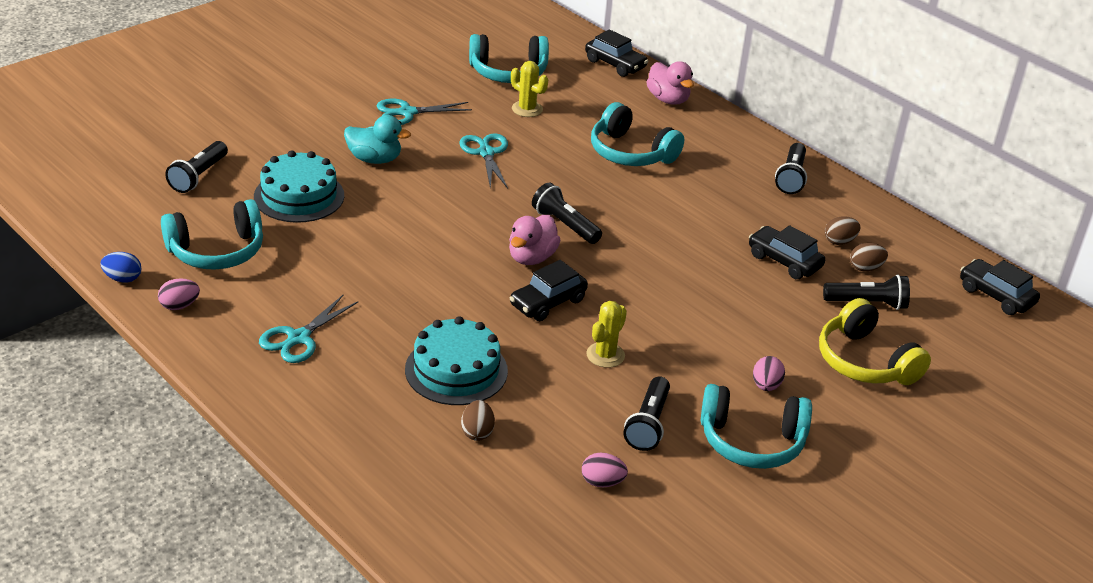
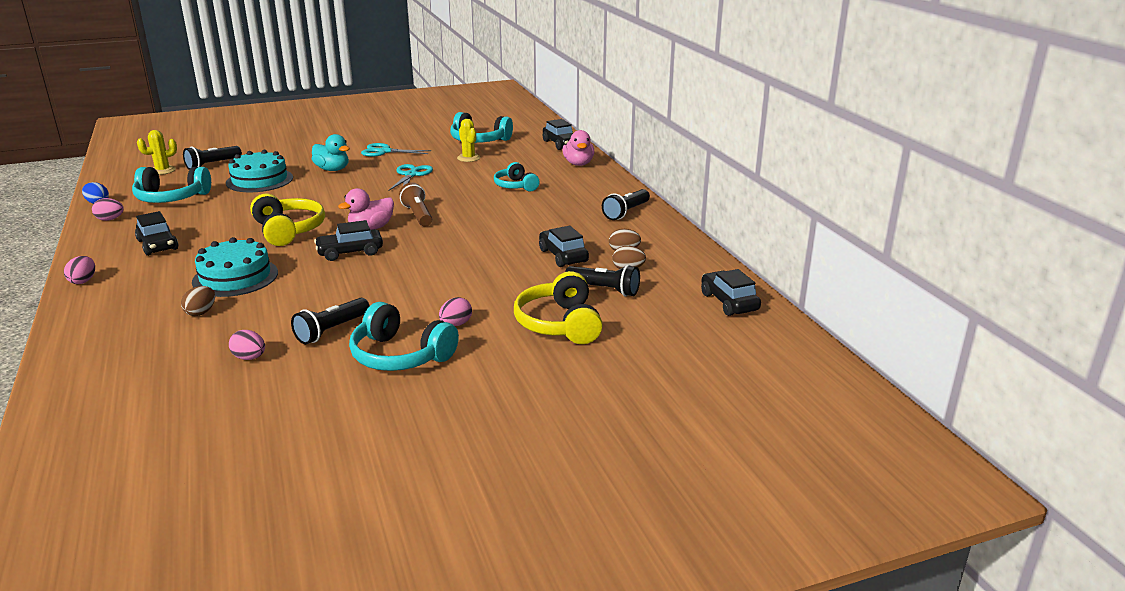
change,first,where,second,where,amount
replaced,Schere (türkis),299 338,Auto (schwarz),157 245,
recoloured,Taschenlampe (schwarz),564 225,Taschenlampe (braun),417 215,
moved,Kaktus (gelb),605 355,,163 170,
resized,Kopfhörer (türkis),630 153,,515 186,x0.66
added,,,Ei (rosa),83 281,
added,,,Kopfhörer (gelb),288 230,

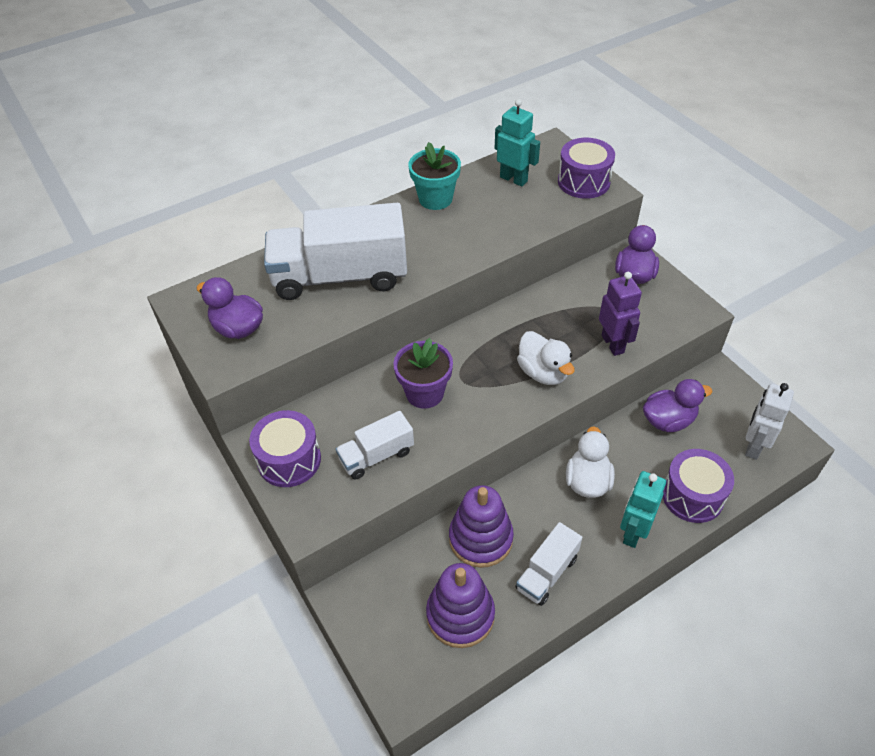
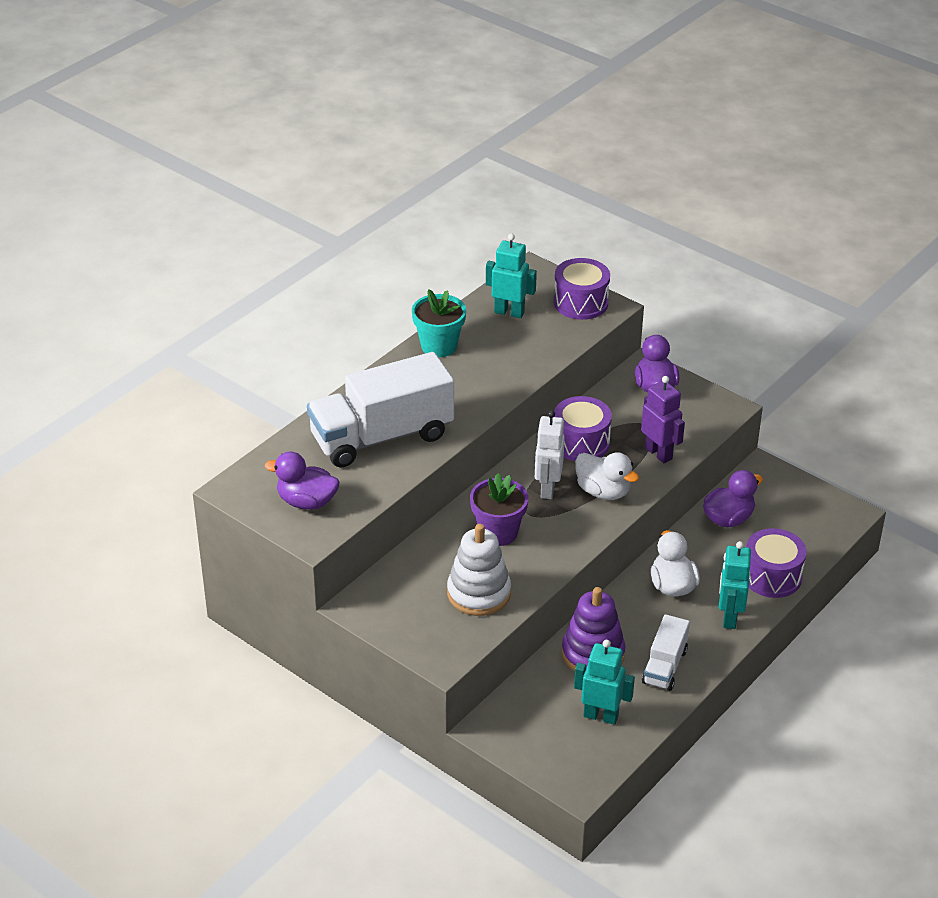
change,first,where,second,where,amount
moved,Trommel (lila),289 460,,581 443,
replaced,Lastwagen (weiß),376 456,Stapelspielzeug (weiß),479 593,
replaced,Stapelspielzeug (lila),460 615,Roboter (türkis),601 716,
moved,Roboter (weiß),753 446,,547 489,

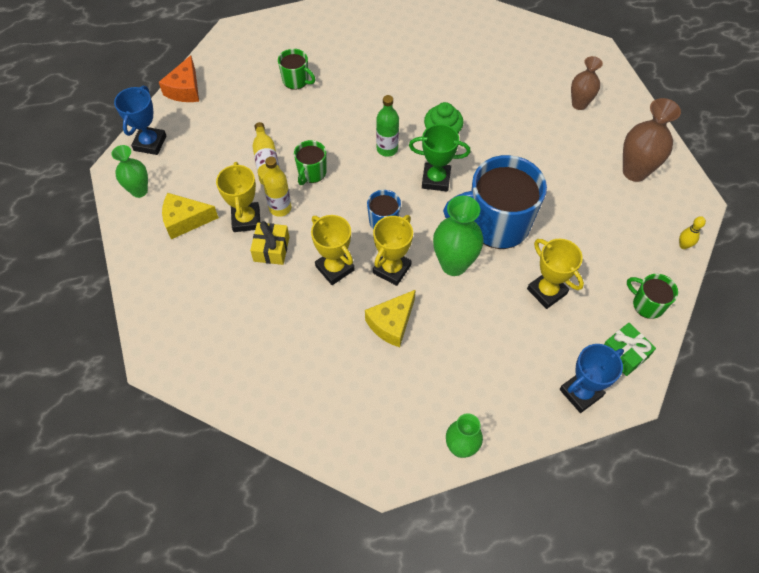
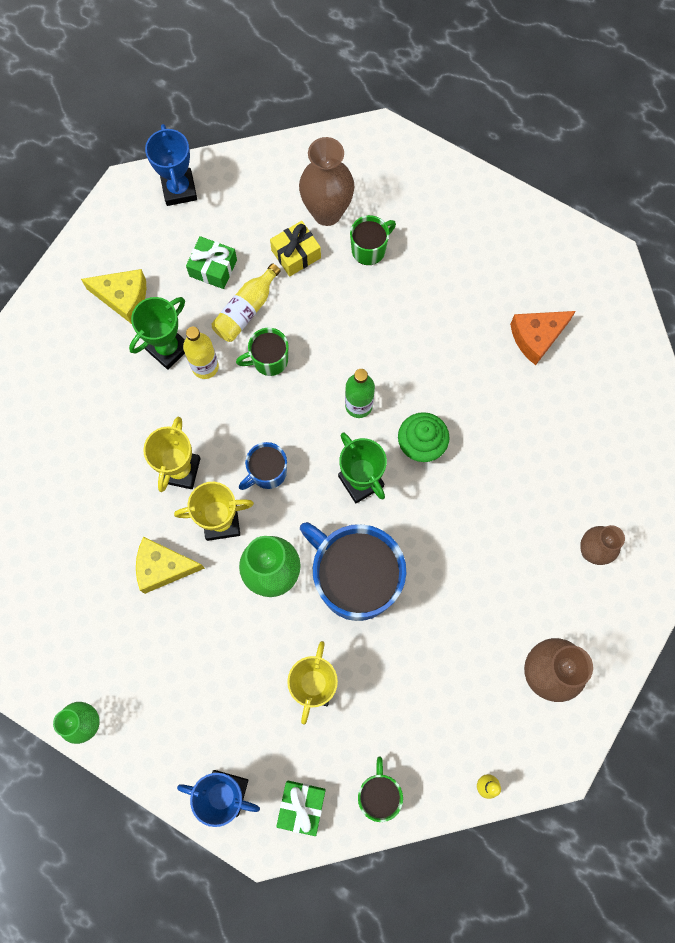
change,first,where,second,where,amount
removed,Vase (grün),139 191,,,
turned,Pokal (blau),150 143,,179 189,75 degrees counterclockwise
moved,Käse (orange),185 89,,536 337,
turned,Käse (gelb),185 220,,123 298,150 degrees clockwise
recoloured,Pokal (gelb),246 219,Pokal (grün),168 348,
moved,Geschenk (gelb),271 249,,296 254,
turned,Tasse (grün),296 80,,369 249,120 degrees counterclockwise
added,,,Geschenk (grün),213 268,
added,,,Vase (braun),327 212,

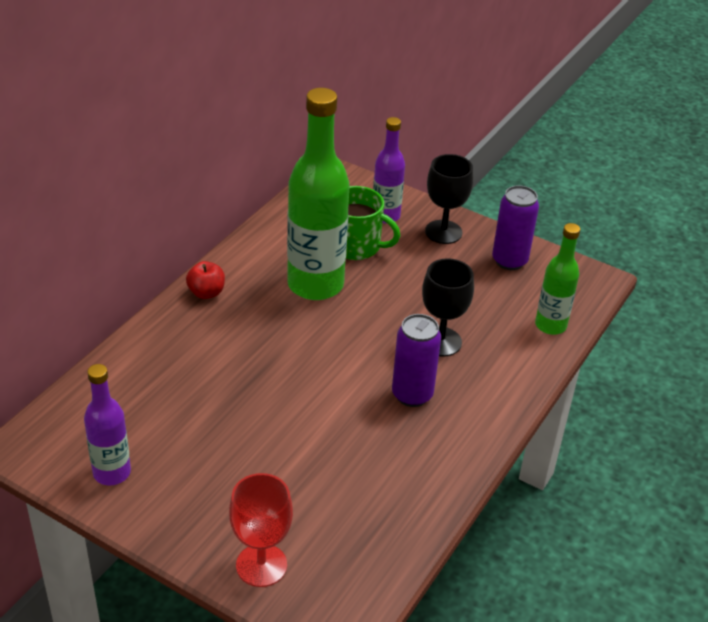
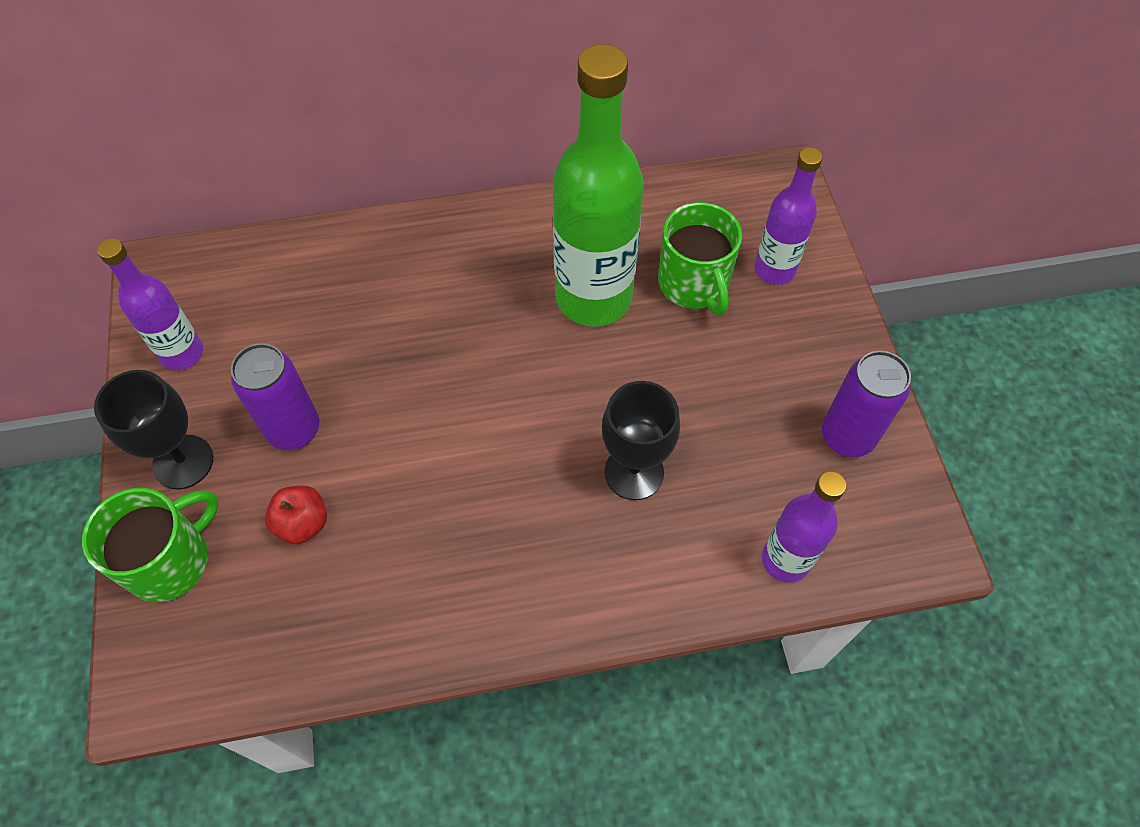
change,first,where,second,where,amount
moved,Apfel (rot),206 293,,303 523,
replaced,Kelch (rot),261 565,Tasse (grün),170 560,
moved,Dose (lila),412 395,,294 429,
moved,Kelch (schwarz),443 232,,183 462,
recoloured,Flasche (grün),550 325,Flasche (lila),785 560,

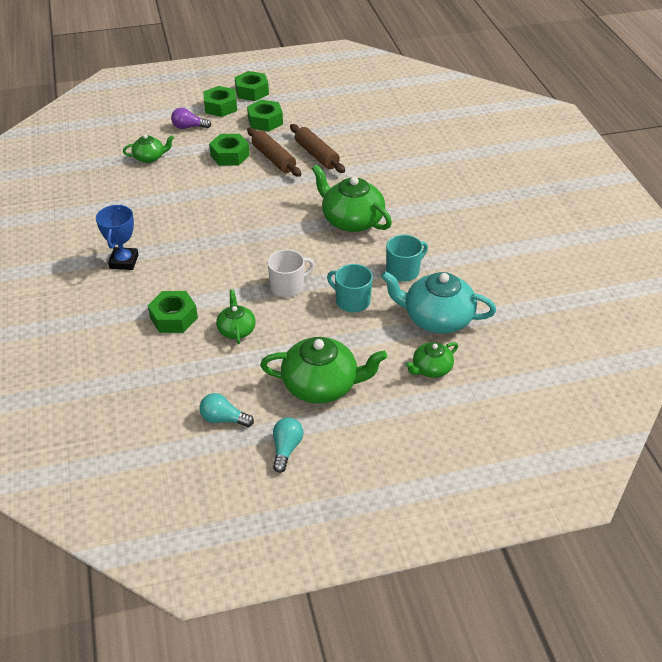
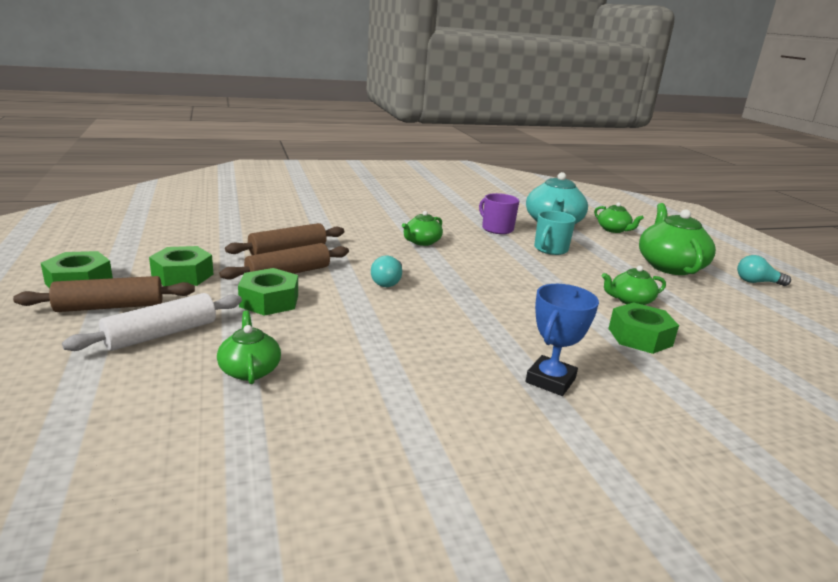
change,first,where,second,where,amount
turned,Pokal (blau),124 261,,550 380,60 degrees counterclockwise
replaced,Glühbirne (lila),189 127,Nudelholz (weiß),161 334,
moved,Glühbirne (türkis),223 419,,388 282,
replaced,Sechskantmutter (grün),220 107,Nudelholz (braun),110 307,
removed,Tasse (weiß),288 286,,,
resized,Teekanne (grün),351 220,,422 242,x0.55
recoloured,Tasse (türkis),403 271,Tasse (lila),496 229,

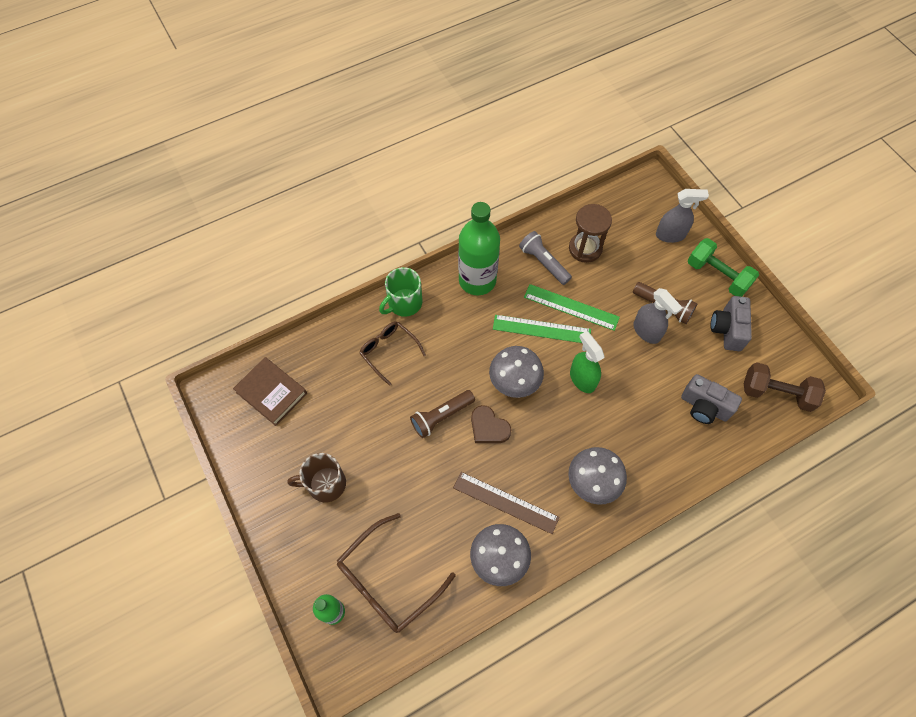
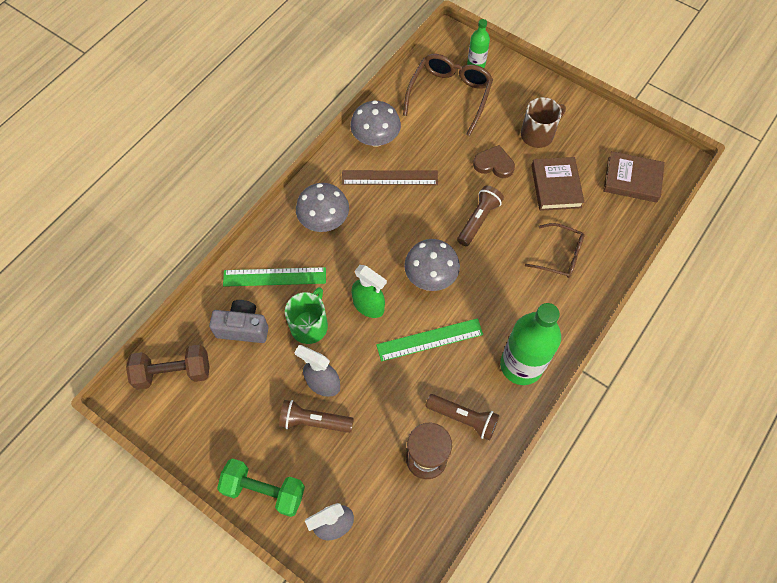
change,first,where,second,where,amount
moved,Tasse (grün),404 303,,309 325,
moved,Herz (braun),488 427,,494 164,
recoloured,Taschenlampe (grau),543 262,Taschenlampe (braun),463 418,
moved,Lineal (grün),571 307,,274 276,
removed,Kamera (grau),727 329,,,
added,,,Buch (braun),556 186,

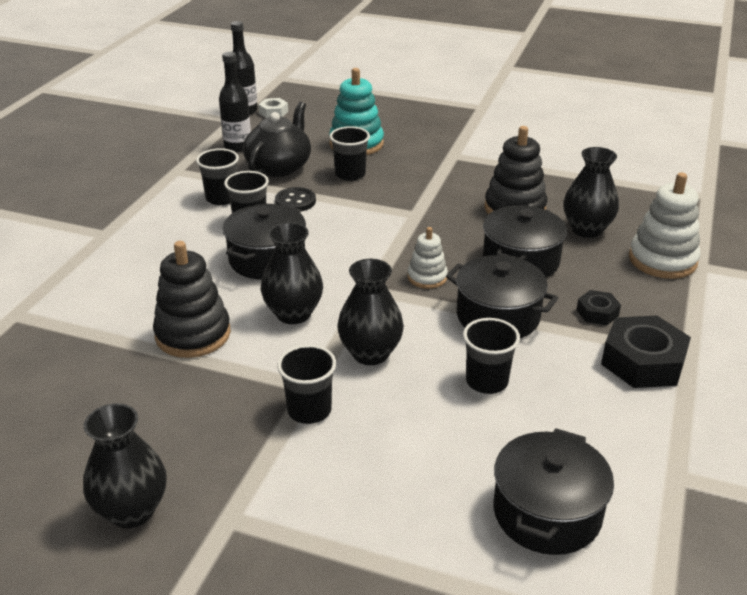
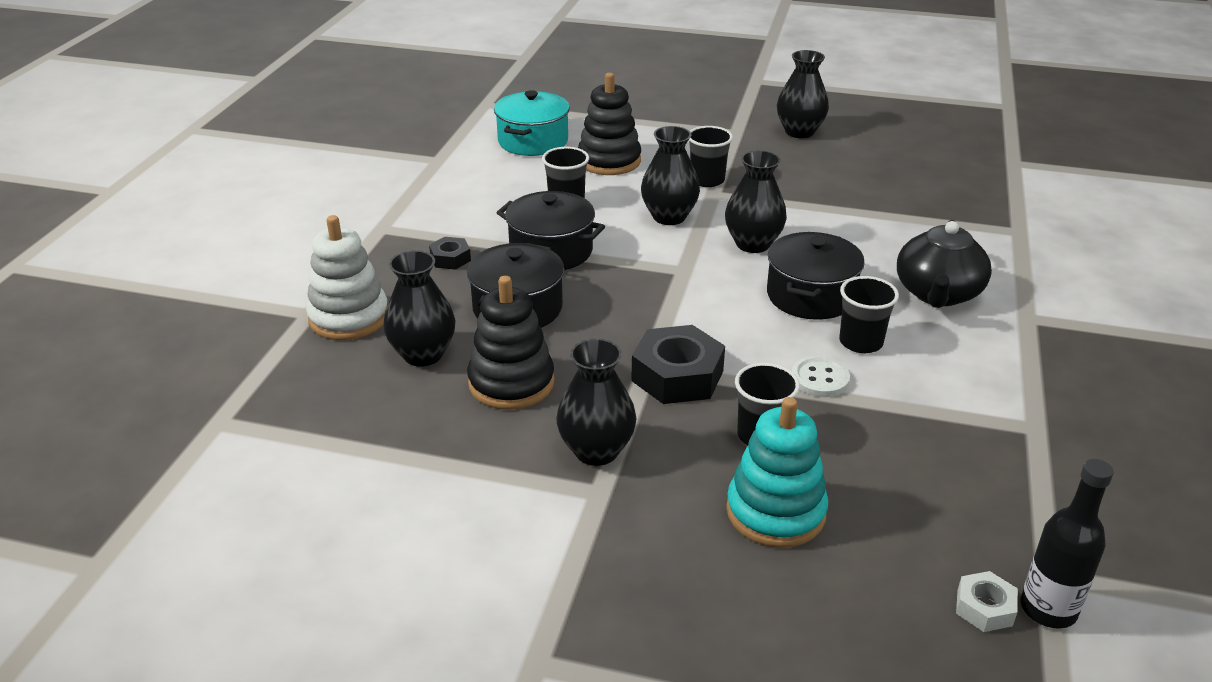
change,first,where,second,where,amount
moved,Stapelspielzeug (schwarz),193 334,,609 161,
removed,Becher (schwarz),222 198,,,
removed,Flasche (schwarz),238 146,,,
moved,Teekanne (schwarz),279 167,,937 293,
recoloured,Knopf (schwarz),295 201,Knopf (weiß),820 379,
removed,Stapelspielzeug (weiß),427 277,,,
recoloured,Kochtopf (schwarz),547 513,Kochtopf (türkis),533 141,
moved,Sechskantmutter (schwarz),643 362,,677 376,
added,,,Vase (schwarz),596 451,

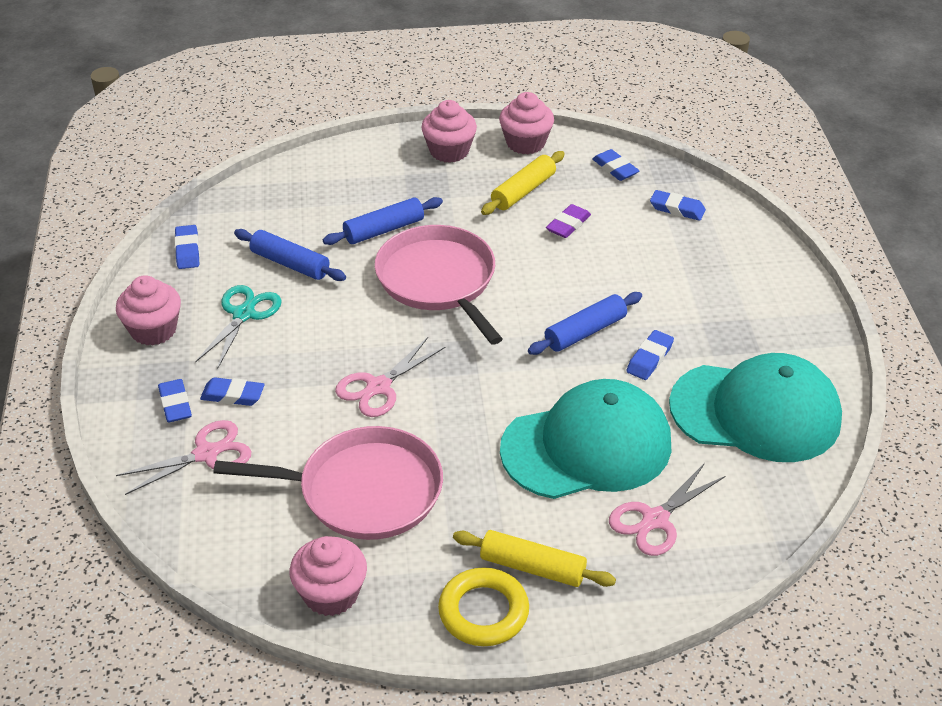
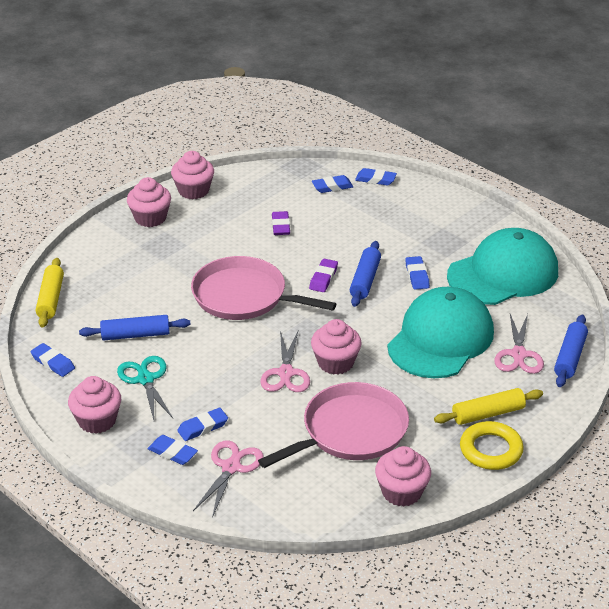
change,first,where,second,where,amount
moved,Nudelholz (blau),384 230,,570 357,
moved,Nudelholz (gelb),523 191,,51 299,
moved,Radiergummi (blau),615 168,,375 179,
added,,,Radiergummi (lila),323 278,
added,,,Muffin (rosa),335 363,

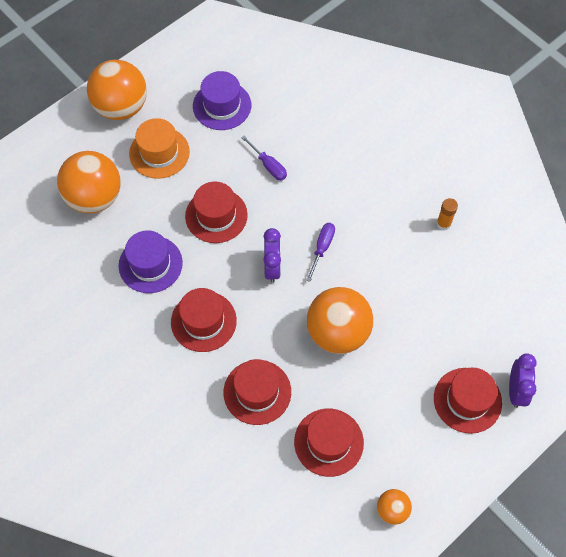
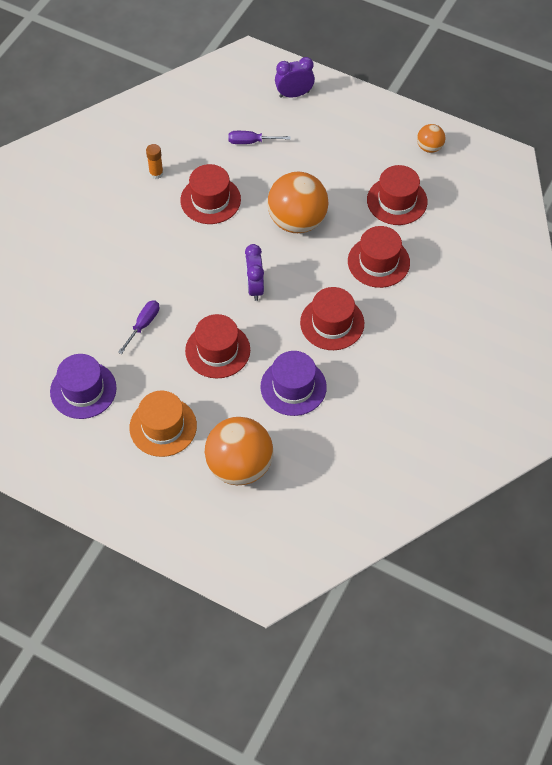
change,first,where,second,where,amount
removed,Ball (orange),121 107,,,
turned,Wecker (lila),272 267,,254 287,75 degrees counterclockwise
moved,Schraubenzieher (lila),322 248,,251 142,
moved,Hut (rot),467 400,,210 200,

